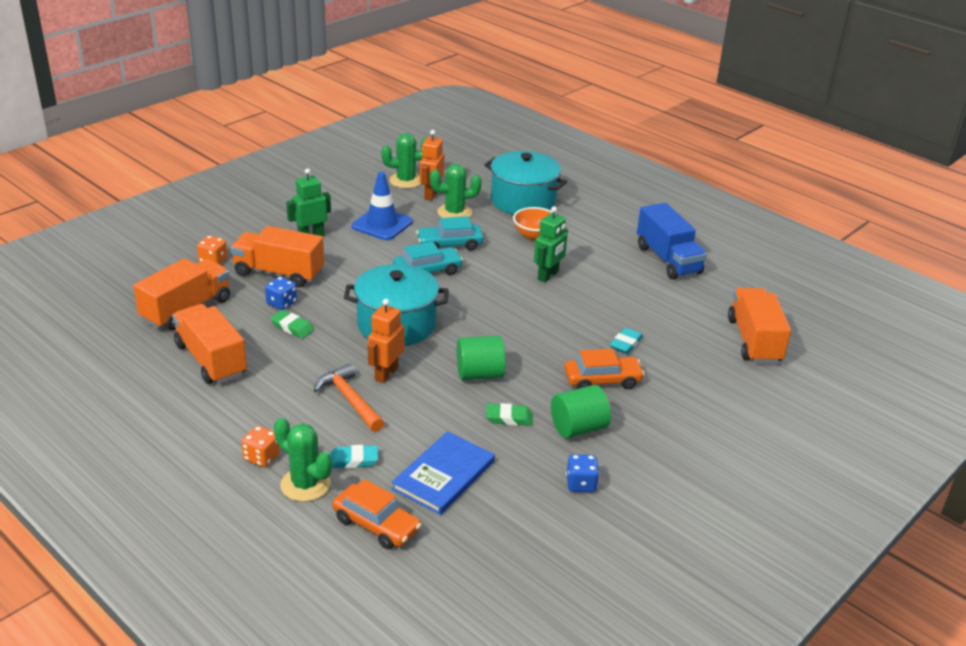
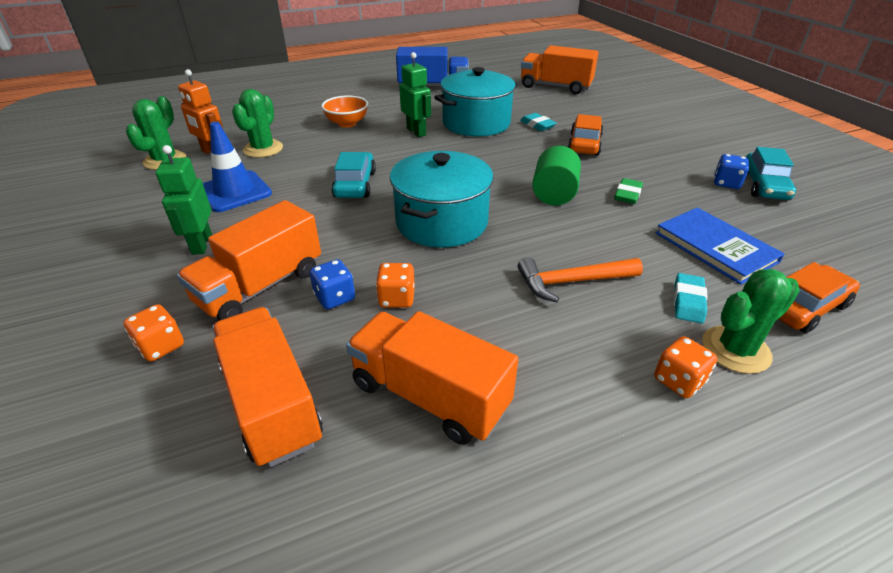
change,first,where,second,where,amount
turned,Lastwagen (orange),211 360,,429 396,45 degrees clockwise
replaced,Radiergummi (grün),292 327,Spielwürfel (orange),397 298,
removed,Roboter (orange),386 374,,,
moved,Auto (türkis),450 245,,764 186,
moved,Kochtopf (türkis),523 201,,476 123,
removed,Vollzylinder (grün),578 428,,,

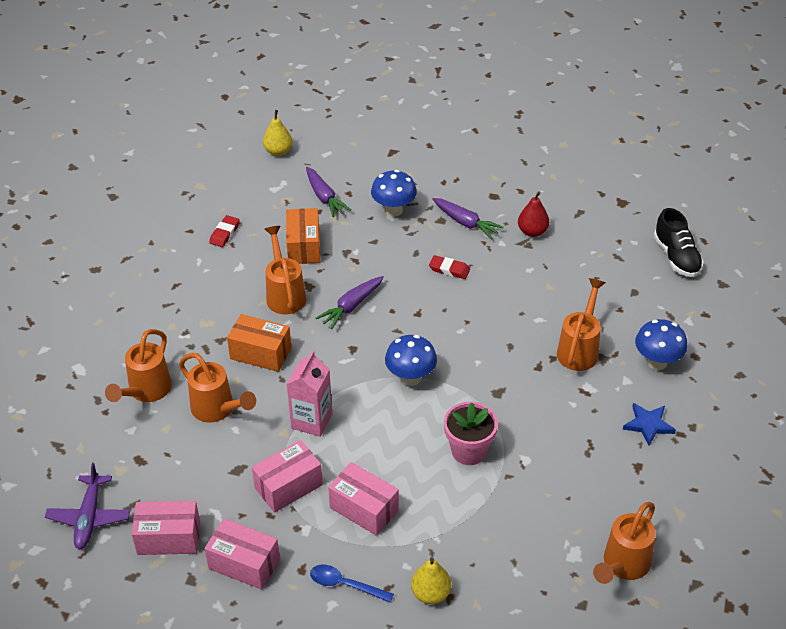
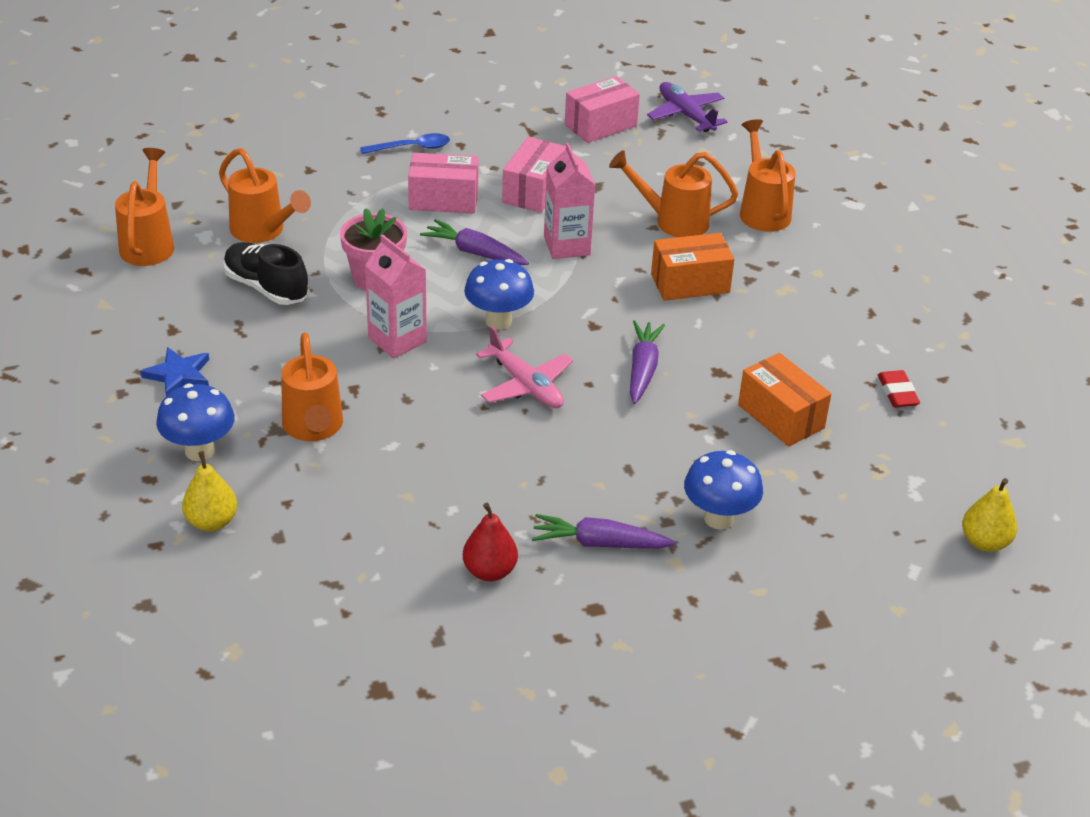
change,first,where,second,where,amount
removed,Schachtel (rosa),244 564,,,
moved,Gießkanne (orange),284 294,,263 231,
moved,Karotte (lila),324 197,,475 253,
moved,Birne (gelb),431 593,,212 522,
removed,Radiergummi (rot),449 269,,,
moved,Schuh (schwarz),676 257,,266 287,
added,,,Getränkekarton (rosa),397 340,
added,,,Flugzeug (rosa),526 385,

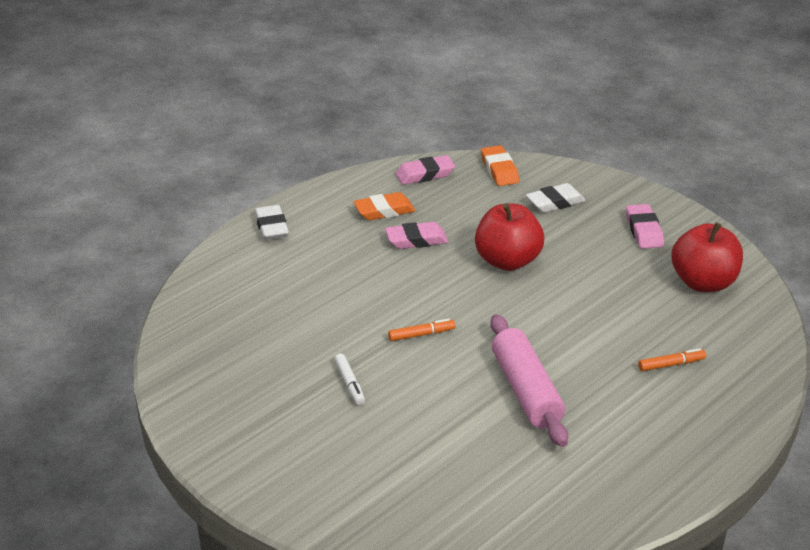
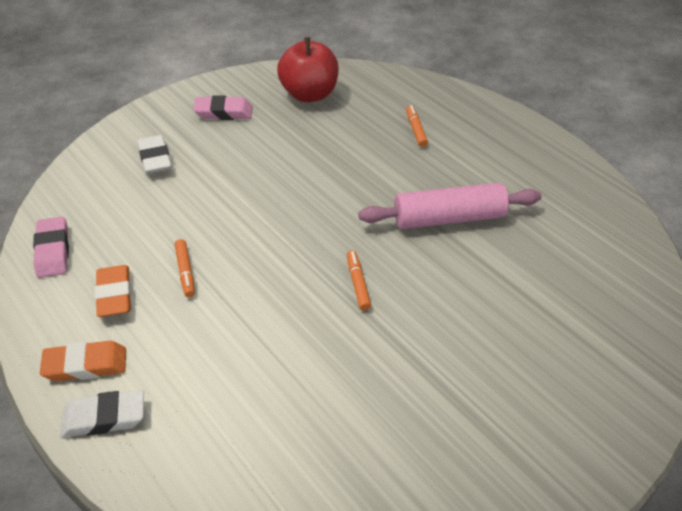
change,first,where,second,where,amount
removed,Filzstift (weiß),349 383,,,
replaced,Radiergummi (rosa),416 240,Filzstift (orange),185 271,
removed,Apfel (rot),507 261,,,
moved,Radiergummi (orange),499 170,,86 365,

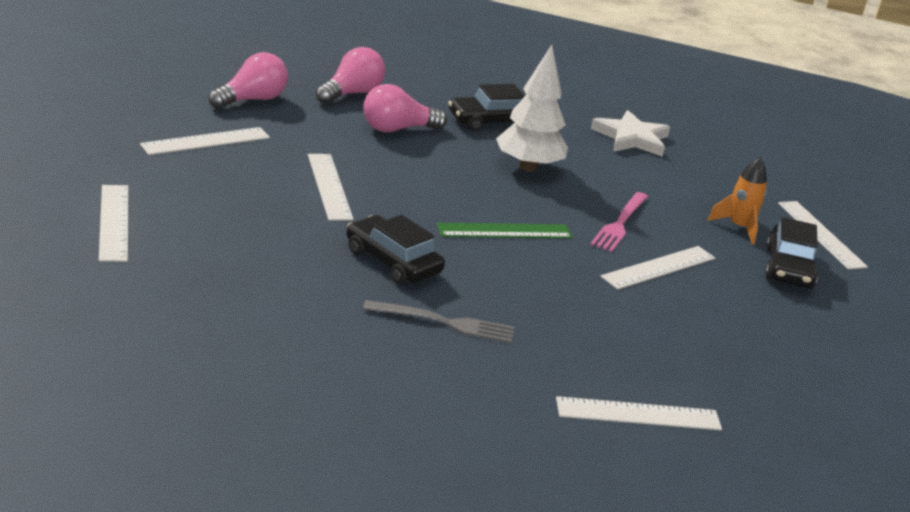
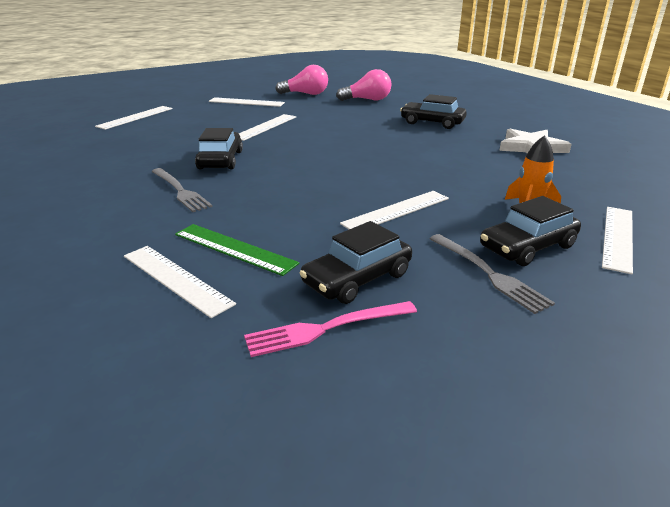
change,first,where,second,where,amount
removed,Glühbirne (rosa),397 129,,,
moved,Lineal (grün),504 231,,234 248,
removed,Baum (weiß),528 167,,,
moved,Gabel (rosa),619 224,,325 329,
turned,Lineal (weiß),658 267,,396 211,45 degrees counterclockwise
added,,,Auto (schwarz),357 278,
added,,,Gabel (grau),490 274,

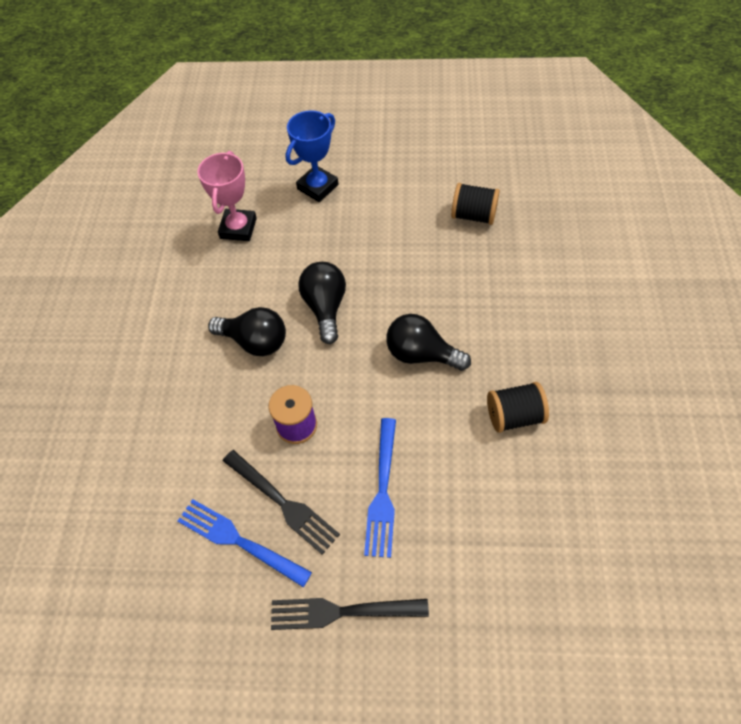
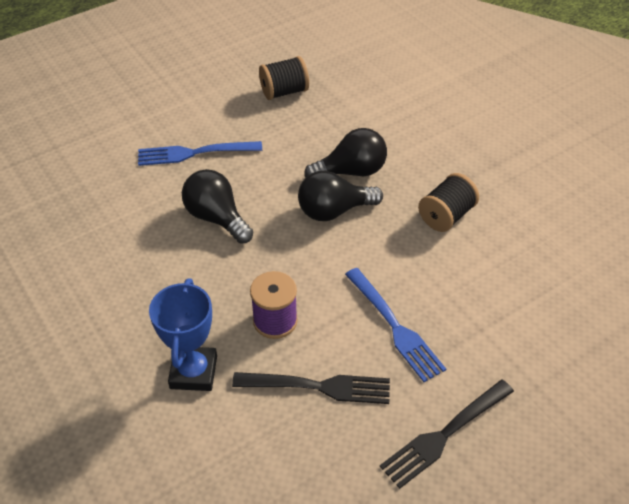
change,first,where,second,where,amount
moved,Gabel (blau),239 541,,194 153,
removed,Pokal (rosa),238 228,,,
moved,Glühbirne (schwarz),255 341,,351 171,
moved,Pokal (blau),317 187,,193 372,

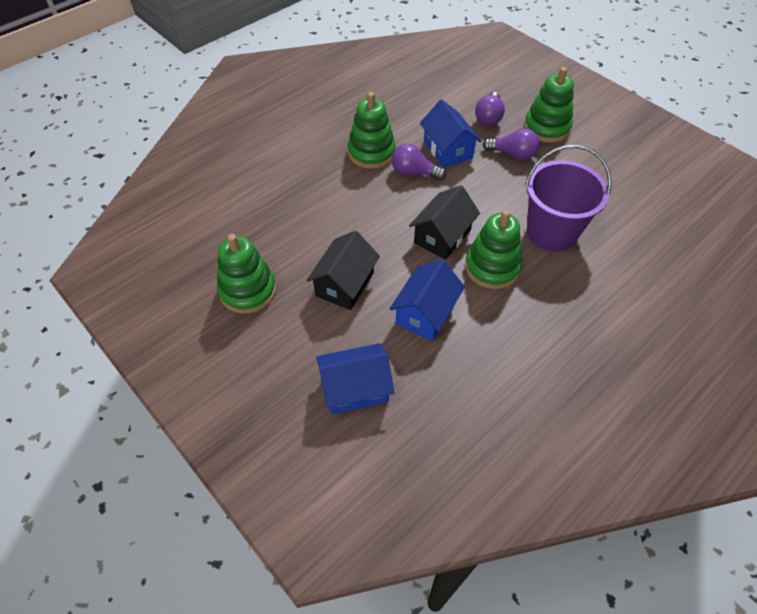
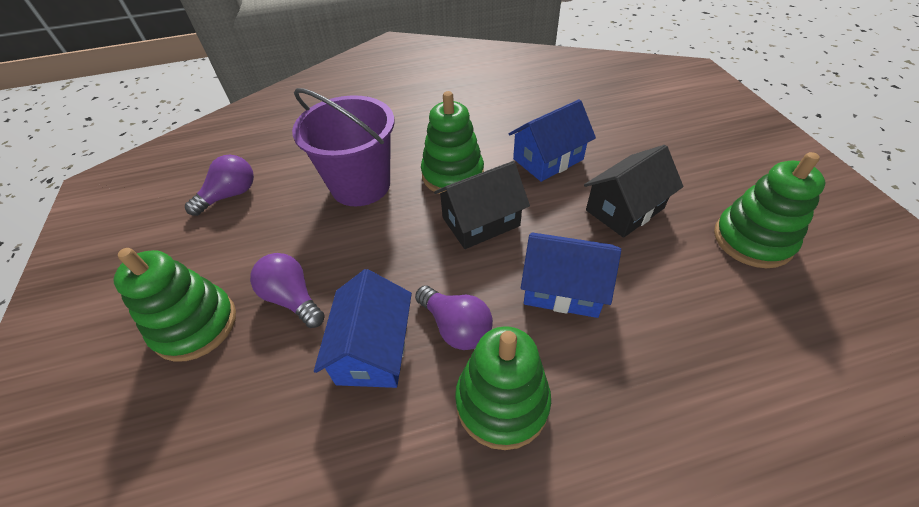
change,first,where,second,where,amount
moved,Haus (blau),355 388,,562 288,
moved,Glühbirne (lila),488 117,,230 195,

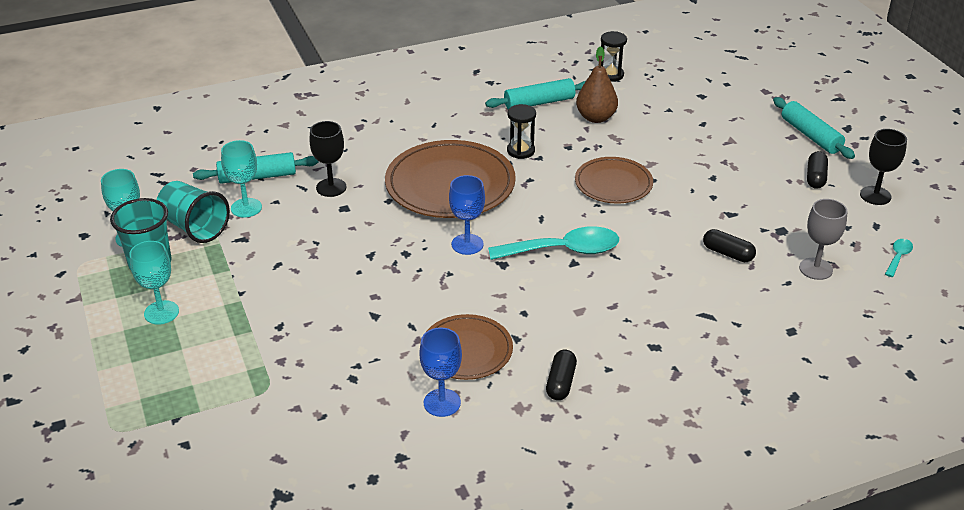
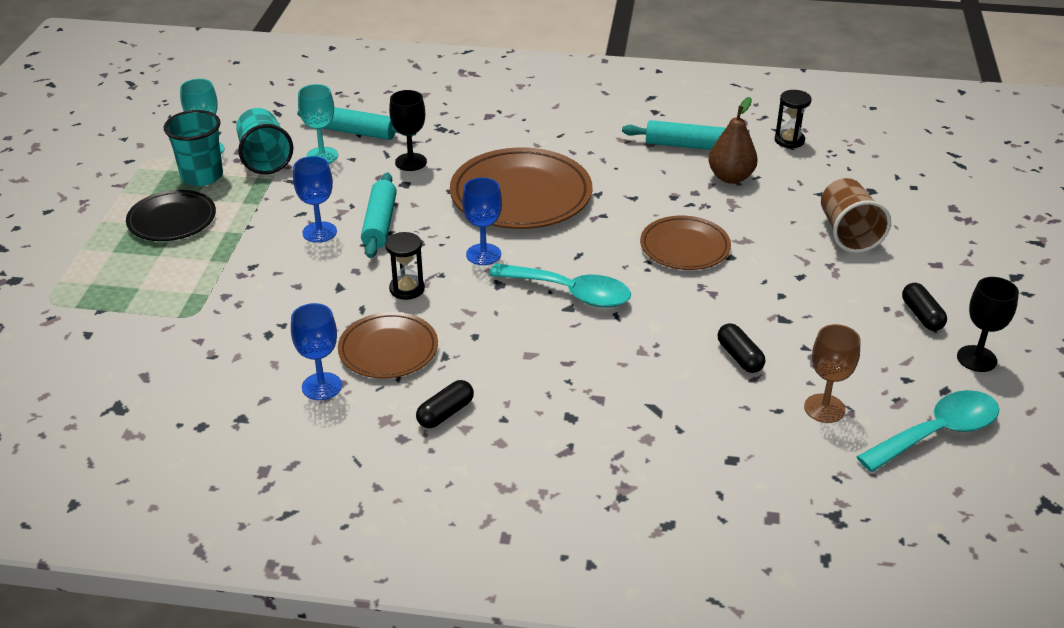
change,first,where,second,where,amount
replaced,Kelch (türkis),161 312,Teller (schwarz),172 220,
moved,Sanduhr (schwarz),520 151,,407 289,
moved,Nudelholz (türkis),810 135,,380 223,
recoloured,Kelch (grau),815 269,Kelch (braun),824 408,
turned,Kapsel (schwarz),815 177,,922 315,60 degrees counterclockwise
resized,Löffel (türkis),898 257,,937 433,x2.17
added,,,Kelch (blau),319 232,
added,,,Becher (braun),848 233,

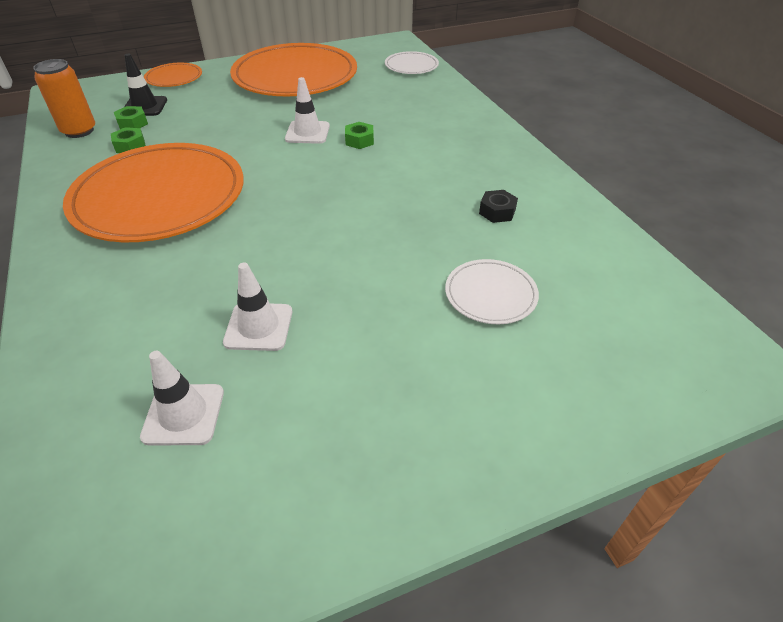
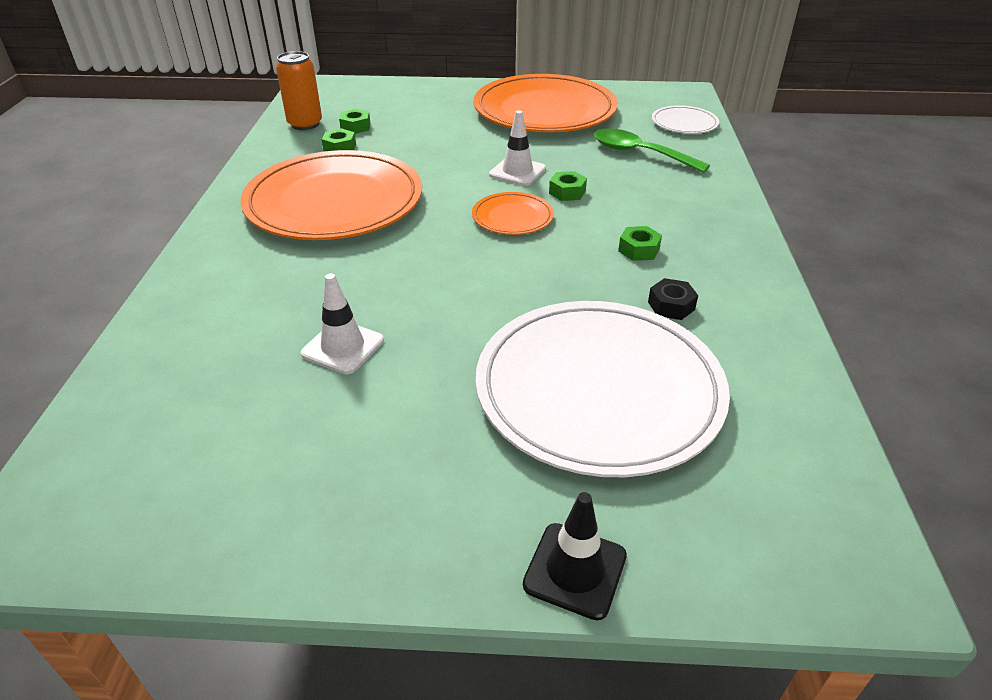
change,first,where,second,where,amount
moved,Leitkegel (schwarz),145 107,,575 570,
removed,Leitkegel (weiß),183 414,,,
moved,Teller (orange),174 78,,512 217,
resized,Teller (weiß),490 294,,598 390,x2.23
added,,,Löffel (grün),639 154,
added,,,Sechskantmutter (grün),638 250,

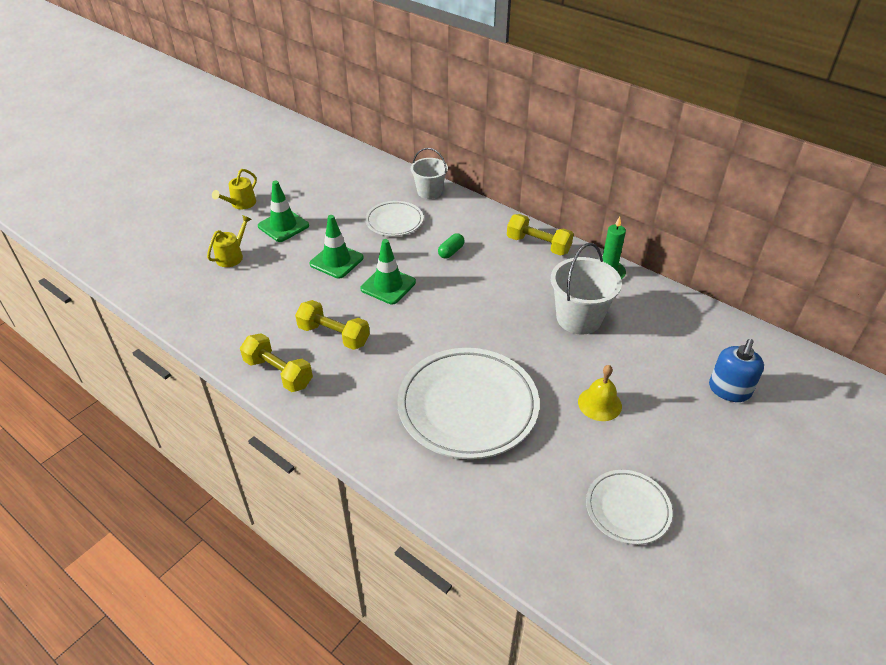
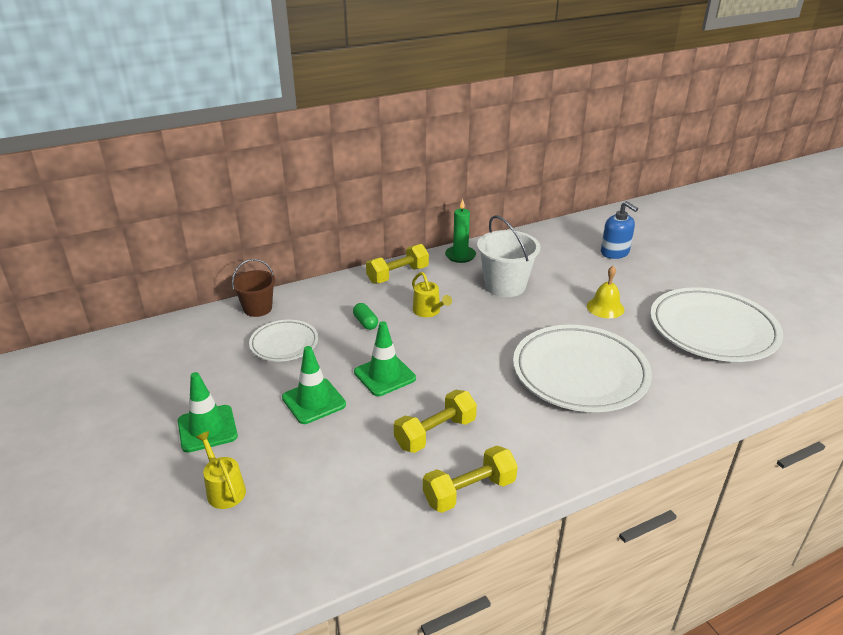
change,first,where,second,where,amount
moved,Gießkanne (gelb),241 204,,428 311,
recoloured,Eimer (weiß),429 192,Eimer (braun),257 308,
resized,Teller (weiß),627 509,,712 330,x1.88

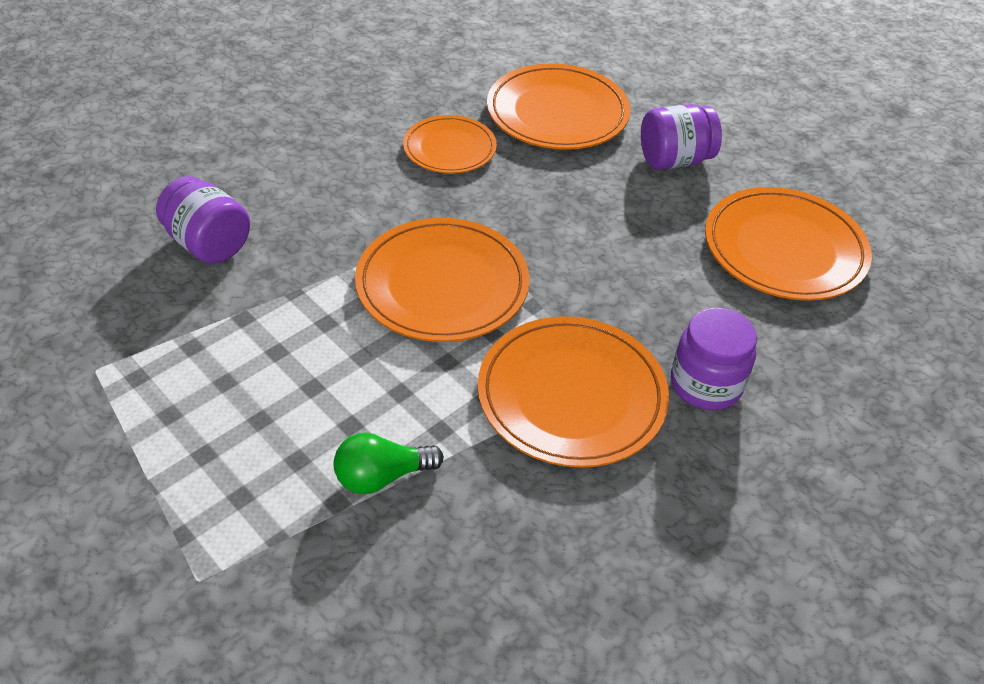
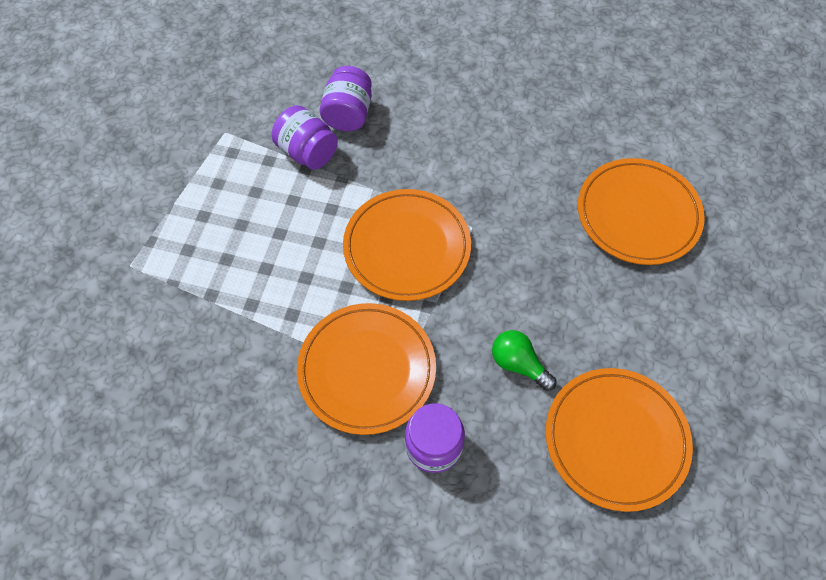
change,first,where,second,where,amount
moved,Glühbirne (grün),382 476,,518 364,
removed,Teller (orange),449 149,,,
moved,Einmachglas (lila),674 160,,307 152,

